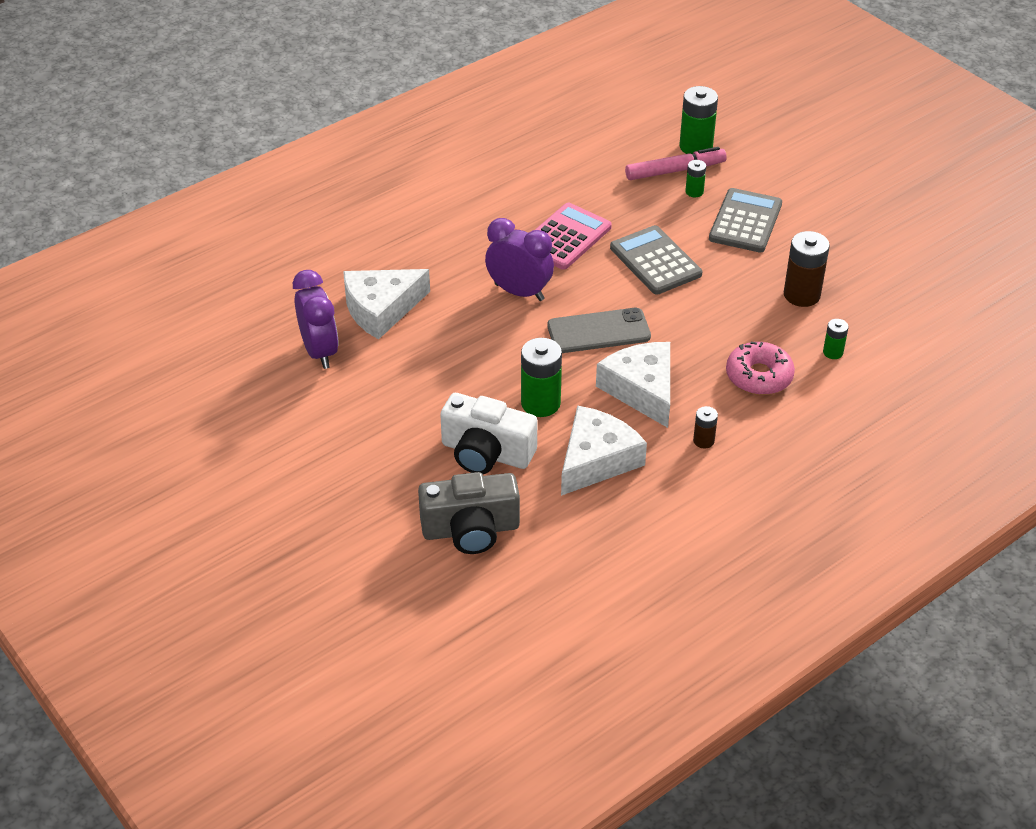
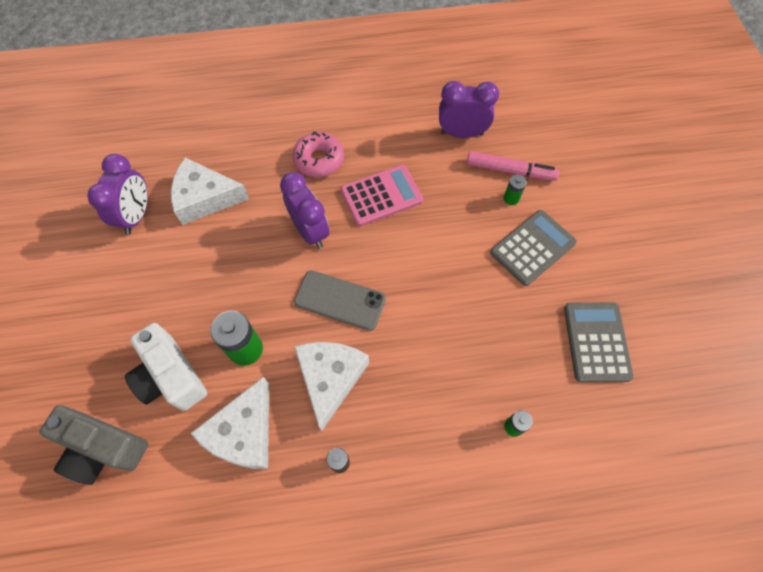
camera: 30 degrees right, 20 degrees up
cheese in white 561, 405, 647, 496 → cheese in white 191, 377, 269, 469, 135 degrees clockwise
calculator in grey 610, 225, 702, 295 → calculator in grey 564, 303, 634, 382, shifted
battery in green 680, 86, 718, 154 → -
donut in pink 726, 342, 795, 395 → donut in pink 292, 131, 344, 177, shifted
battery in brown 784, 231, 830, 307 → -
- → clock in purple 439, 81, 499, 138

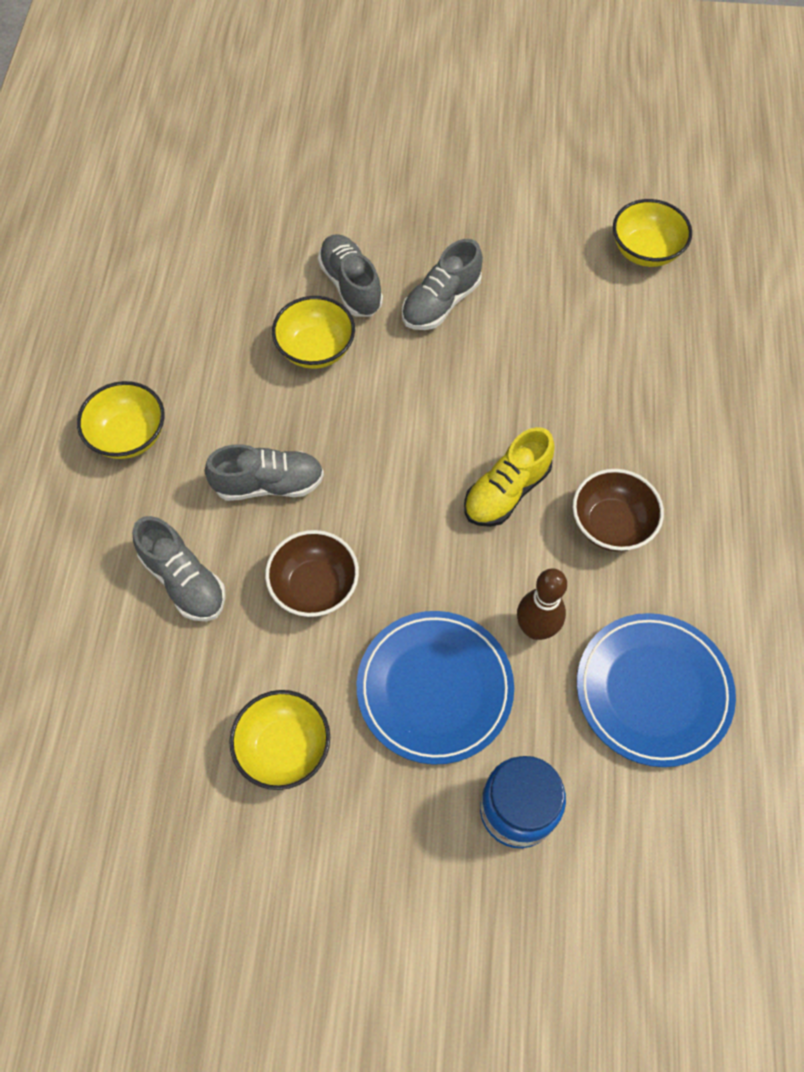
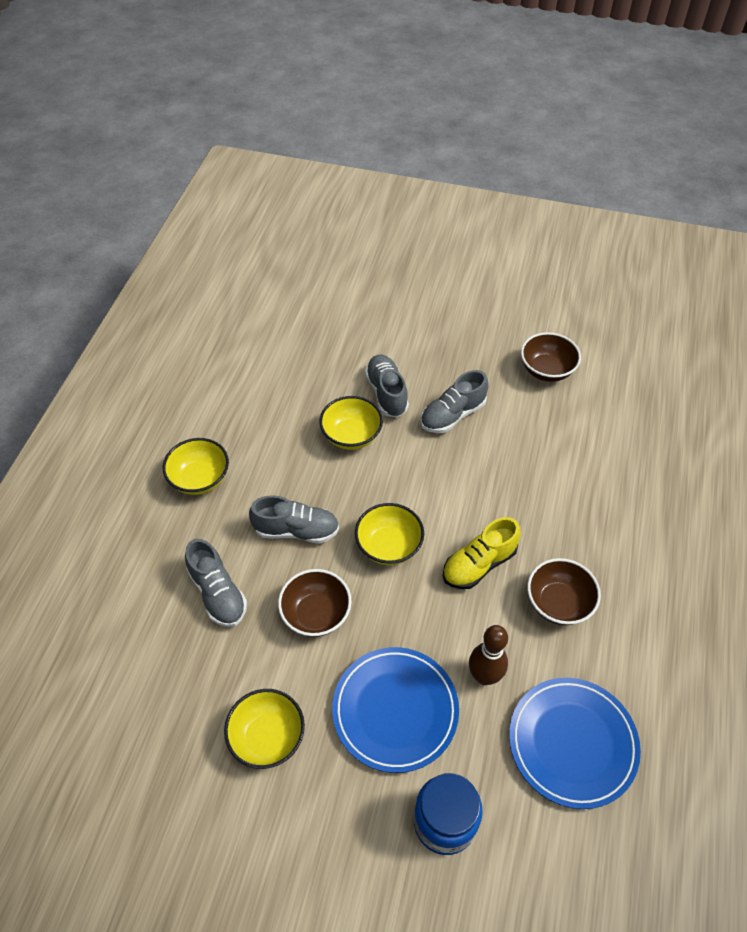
camera: 10 degrees right, 10 degrees down
bowl in yellow 613, 199, 692, 267 → bowl in yellow 355, 503, 424, 565, shifted
- → bowl in brown 521, 332, 581, 382

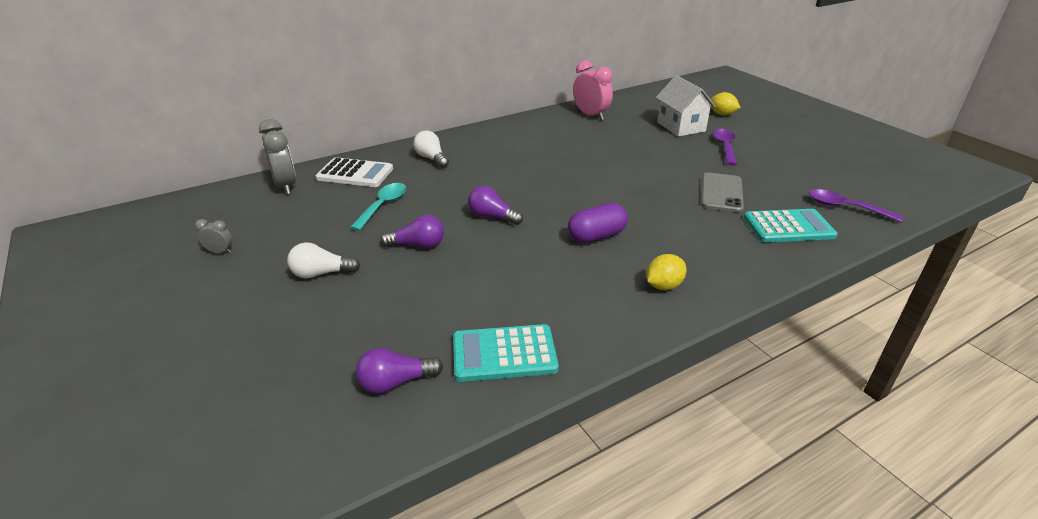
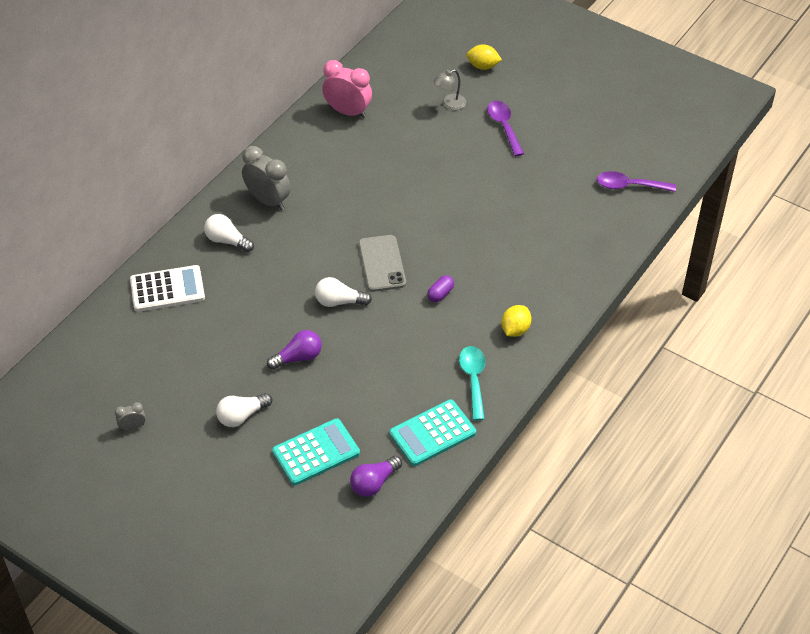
camera: 25 degrees left, 15 degrees up
clock in grey 259, 119, 296, 195 → clock in grey 242, 146, 291, 210, shifted
spoon in turquoise 350, 183, 406, 231 → spoon in turquoise 459, 346, 485, 421, shifted
light bulb in purple 468, 186, 523, 225 → light bulb in white 315, 277, 372, 307
capsule in purple 568, 203, 628, 243 → capsule in purple 427, 275, 454, 302, x0.58
house in white 656, 75, 716, 137 → lamp in grey 434, 69, 466, 110
phone in grey 701, 172, 744, 212 → phone in grey 359, 235, 406, 292, shifted
calculator in turquoise 744, 209, 838, 242 → calculator in turquoise 272, 418, 360, 485, shifted

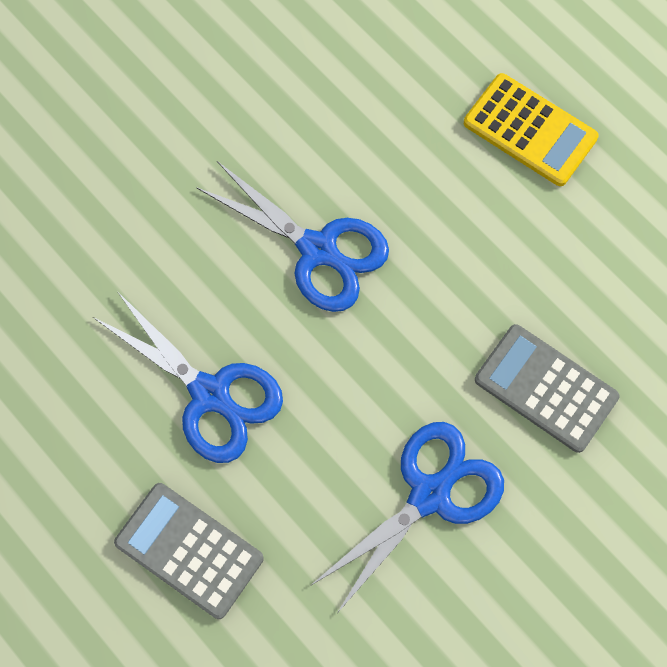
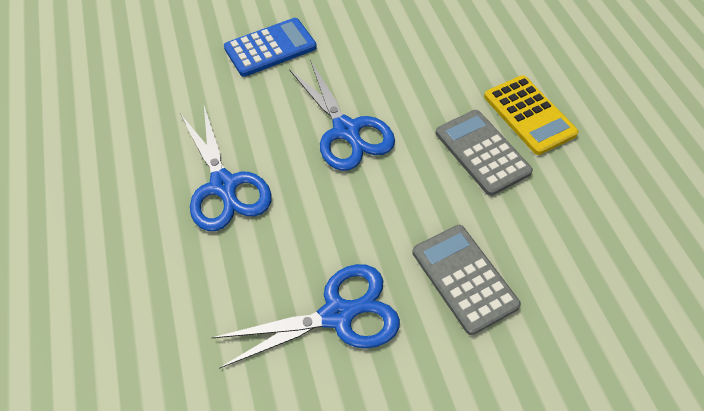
camera: 25 degrees right, 15 degrees down
calculator in grey 114, 483, 264, 619 → calculator in grey 436, 110, 533, 196, shifted
- → calculator in blue 224, 18, 317, 77

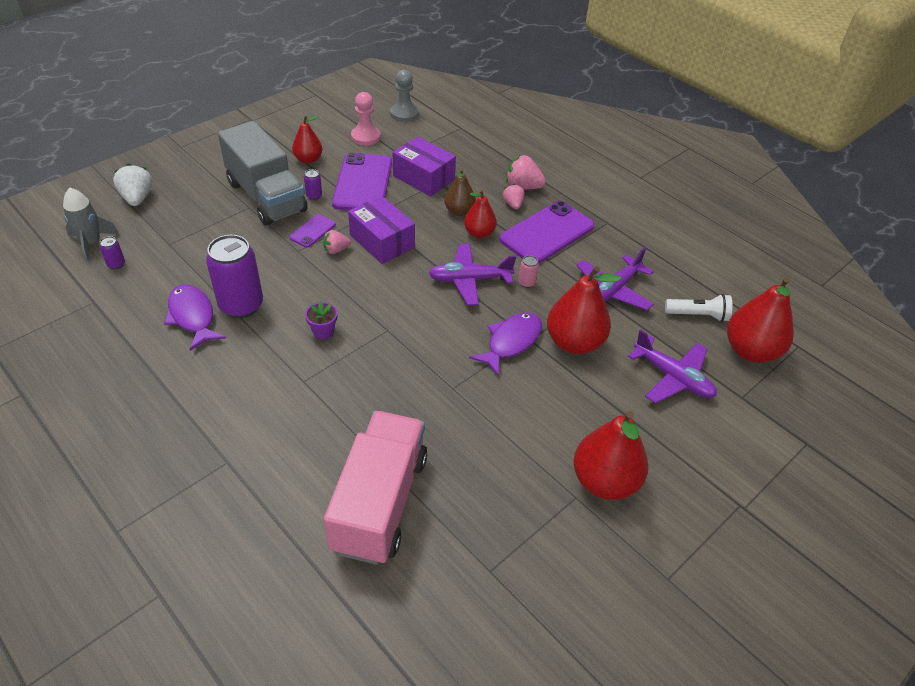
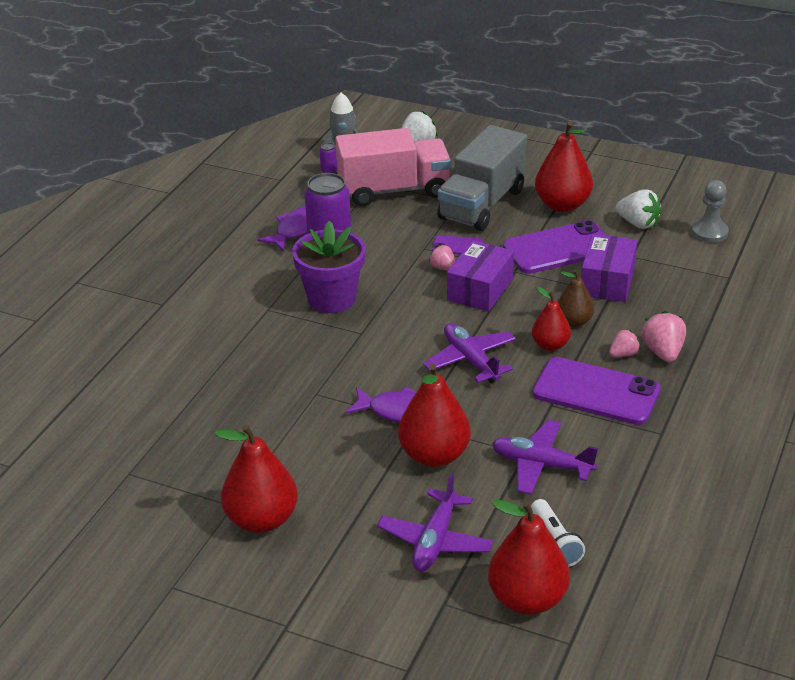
camera: 70 degrees right, 10 degrees down
pear in red 292, 115, 322, 164 → pear in red 535, 121, 593, 212, x1.69
can in purple 304, 169, 322, 200 → -
flower pot in purple 305, 300, 338, 339 → flower pot in purple 292, 221, 365, 313, x2.28
truck in pink 324, 411, 427, 565 → truck in pink 335, 128, 451, 206, shifted
pawn in pink 351, 92, 380, 146 → strawberry in white 616, 189, 662, 229
can in pink 518, 255, 539, 288 → -

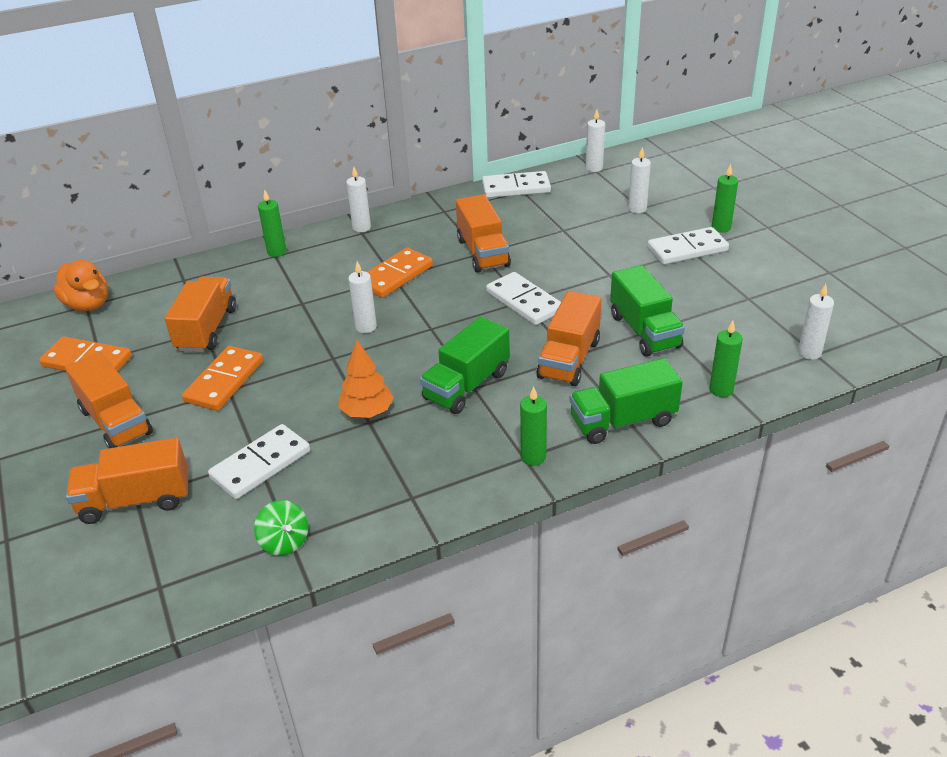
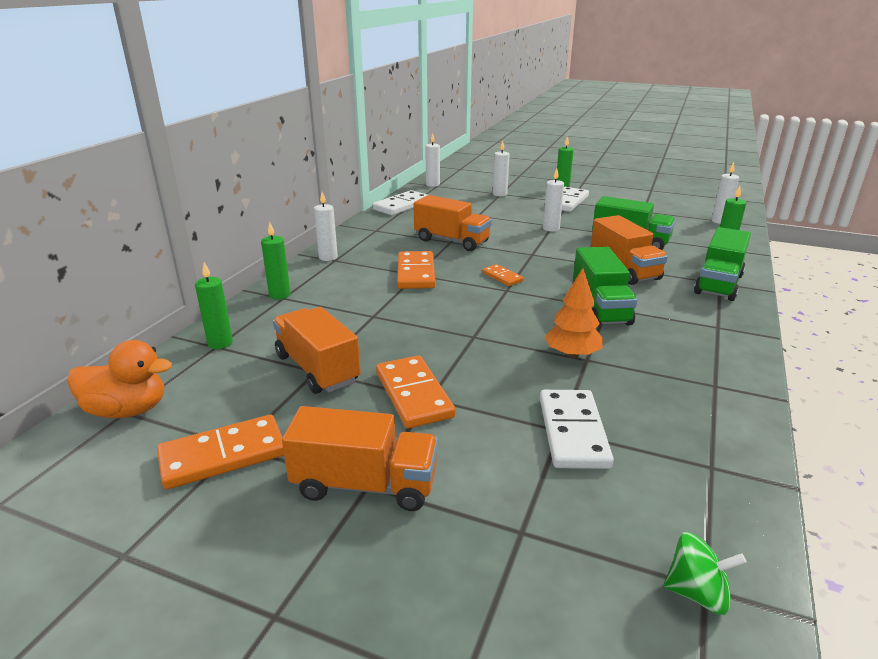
camera: 45 degrees left, 10 degrees down
truck in orange 66, 438, 188, 524 → -
spinning top in green 254, 500, 308, 556 → spinning top in green 664, 532, 746, 615, shifted
candle in white 348, 261, 377, 333 → candle in white 543, 168, 564, 232, shifted
domino in white 486, 272, 561, 325 → -
candle in green 520, 386, 547, 466 → candle in green 195, 262, 233, 349, shifted
- → domino in orange 482, 264, 523, 286

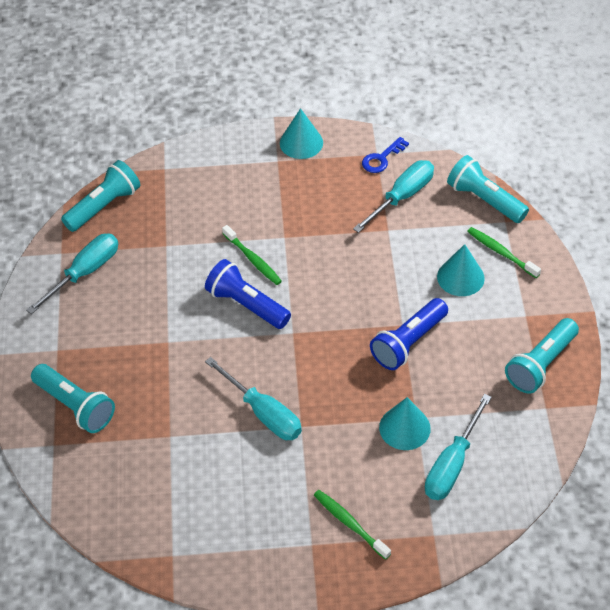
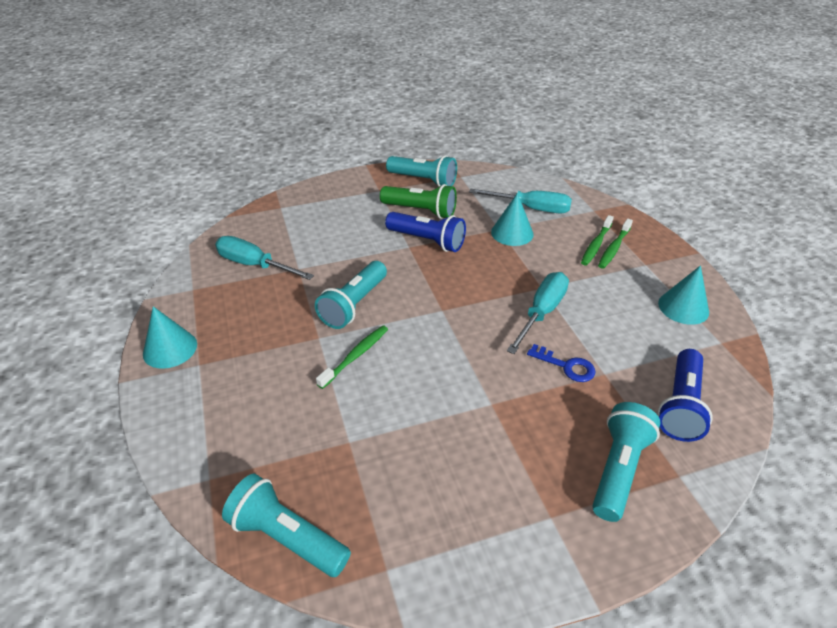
camera: 105 degrees left, 10 degrees down
screwdriver in turquoise 26, 233, 118, 314 → -
flashlight in blue 205, 259, 291, 329 → flashlight in blue 658, 349, 713, 442, shifted
key in blue 362, 137, 409, 173 → key in blue 527, 344, 595, 382, shifted
cone in turquoise 437, 244, 485, 296 → cone in turquoise 658, 265, 709, 325, shifted
flashlight in turquoise 447, 155, 529, 223 → flashlight in turquoise 315, 261, 387, 329, shifted
toothbrush in green 467, 227, 541, 278 → toothbrush in green 581, 215, 614, 265, shifted
- → flashlight in green 380, 184, 457, 219

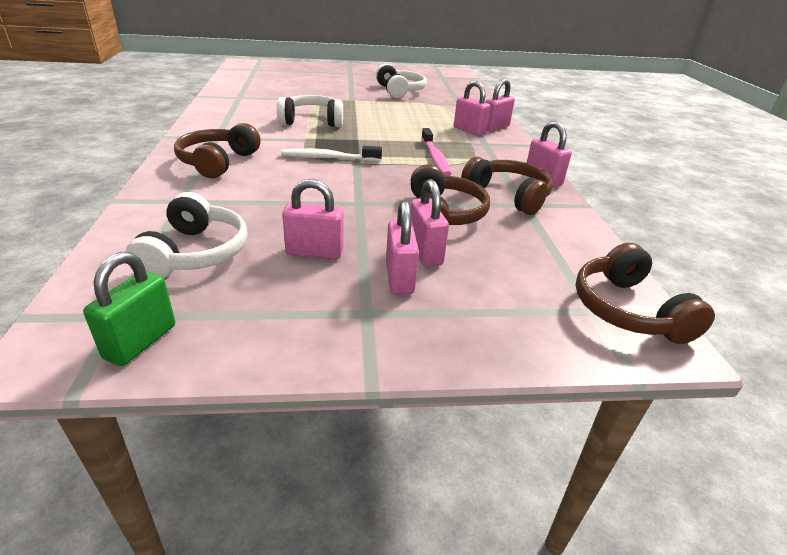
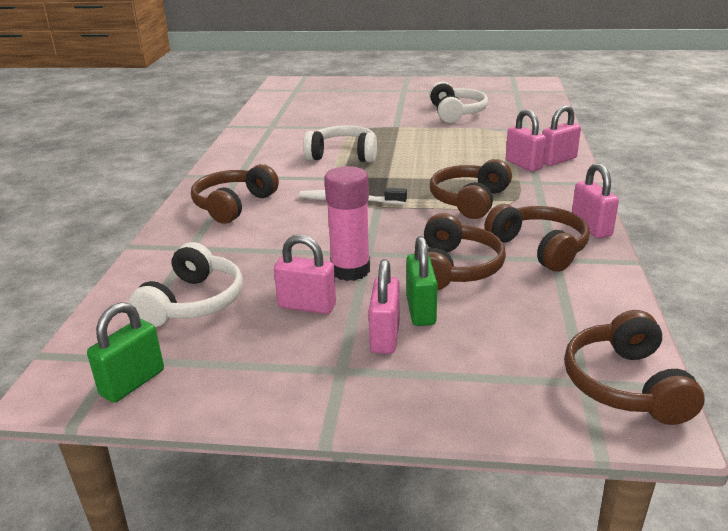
camera: 15 degrees right, 5 degrees down
padlock in pink 411, 179, 449, 267 → padlock in green 406, 236, 438, 326
toothbrush in pink 421, 128, 451, 176 → headphones in brown 430, 159, 512, 219
- → glue stick in pink 324, 166, 370, 281

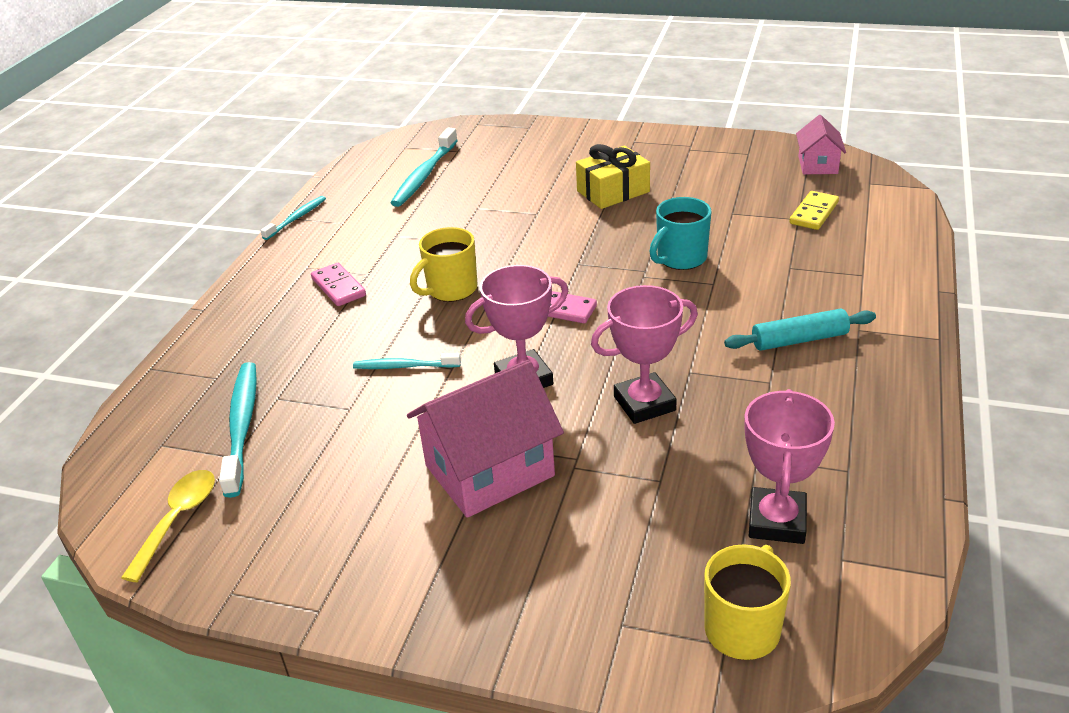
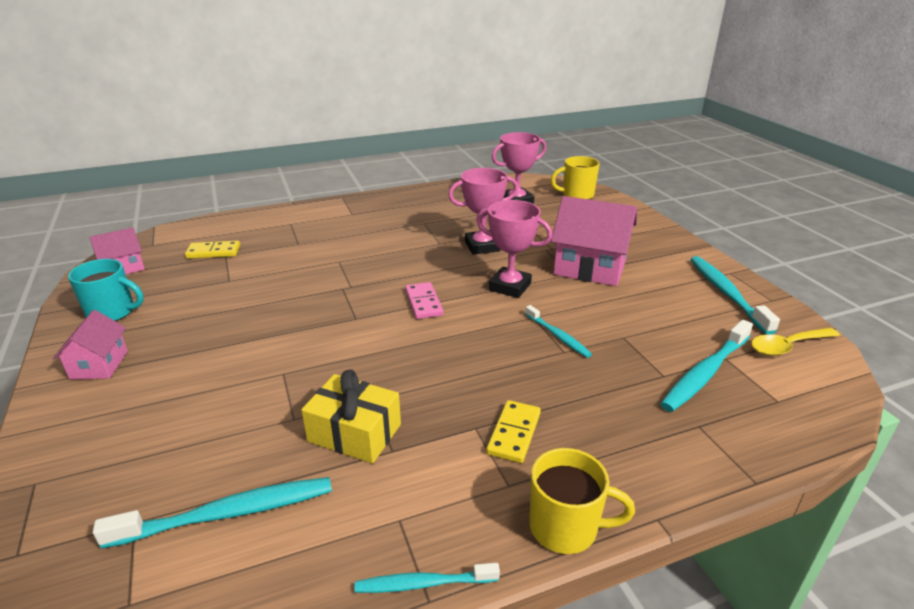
camera: 130 degrees left, 5 degrees down
domino in pink 311, 263, 366, 306 → domino in yellow 486, 400, 541, 463
mug in yellow 410, 227, 477, 302 → mug in yellow 529, 448, 635, 554, shifted
gift in yellow 576, 144, 650, 209 → gift in yellow 301, 370, 401, 464, shifted
trophy in pink 591, 285, 698, 424 → trophy in pink 448, 168, 518, 254, 45 degrees counterclockwise
mug in turquoise 649, 197, 712, 270 → mug in turquoise 68, 259, 144, 321, shifted
rolling pin in turquoise 724, 309, 876, 351 → -
- → house in pink 53, 310, 128, 380
- → toothbrush in turquoise 690, 256, 780, 334

